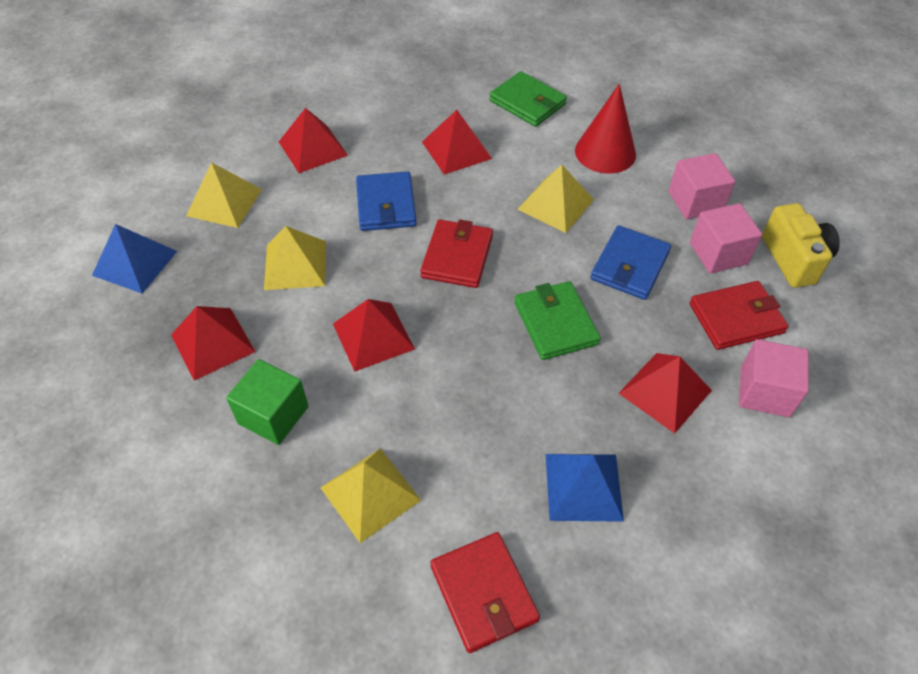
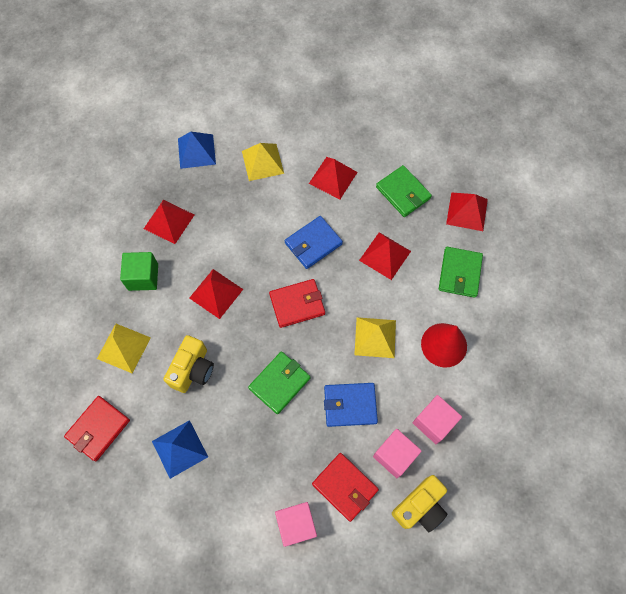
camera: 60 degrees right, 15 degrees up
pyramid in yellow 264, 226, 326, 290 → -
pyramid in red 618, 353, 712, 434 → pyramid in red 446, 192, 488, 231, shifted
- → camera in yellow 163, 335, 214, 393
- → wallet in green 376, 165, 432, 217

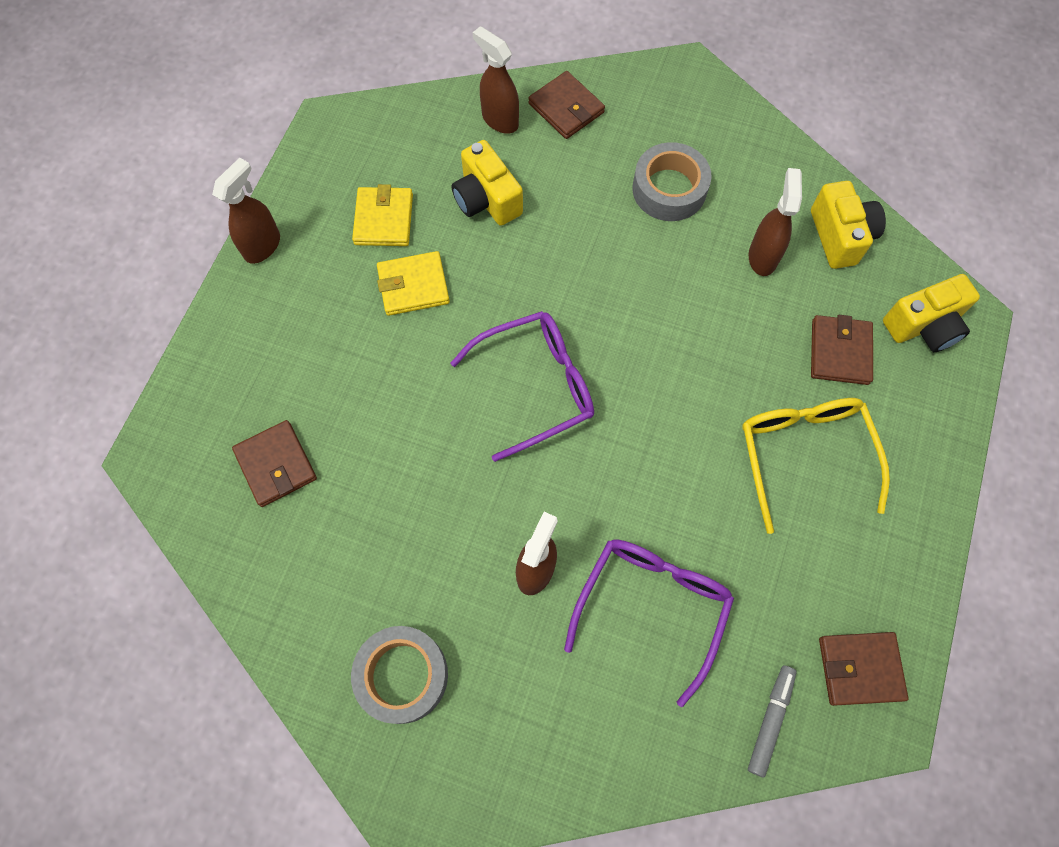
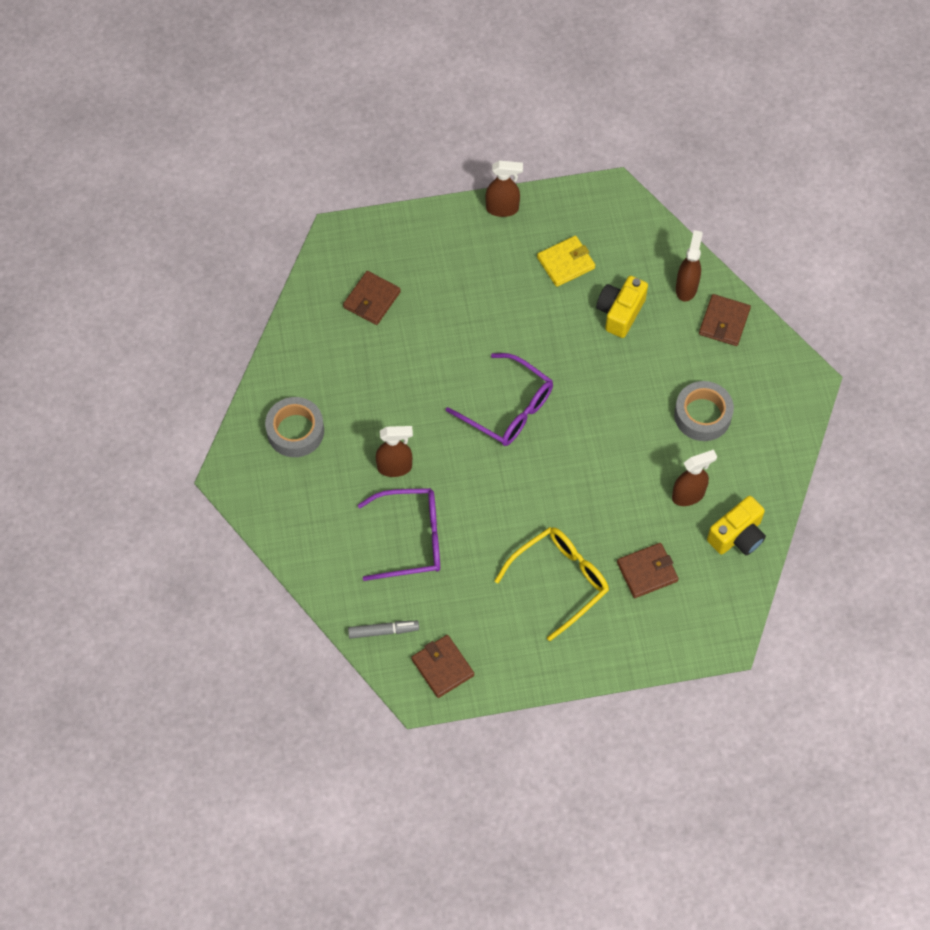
camera: 60 degrees right, 5 degrees down
wallet in yellow 377, 251, 450, 316 → -
camera in yellow 883, 274, 980, 352 → -

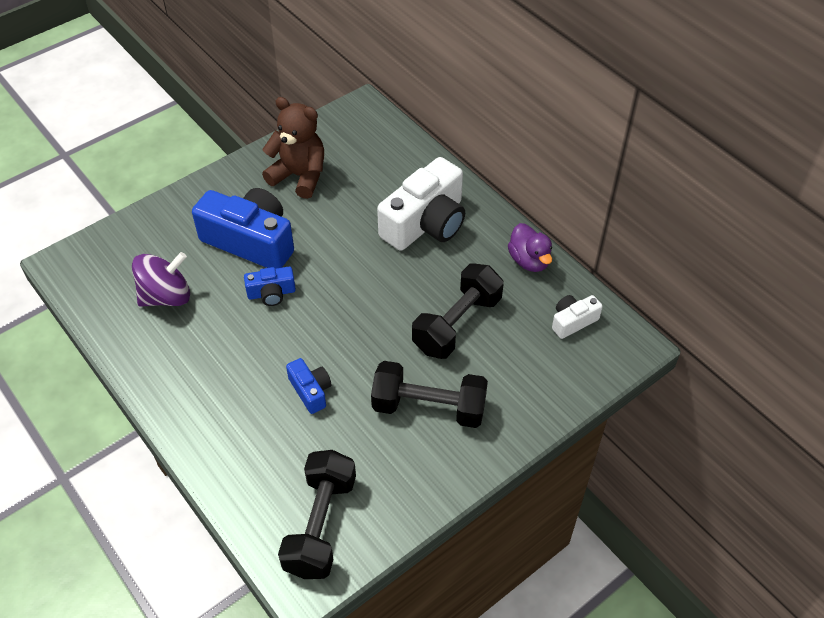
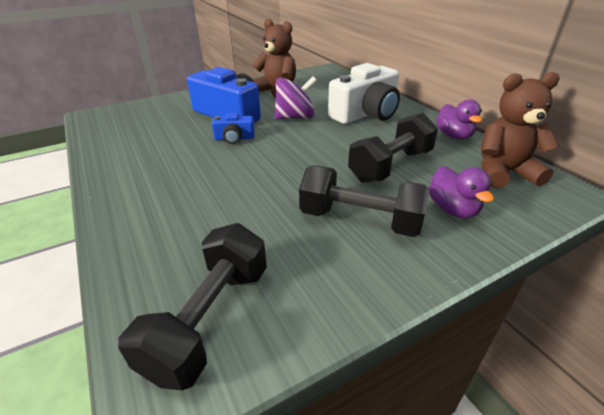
camera: 10 degrees right, 15 degrees down
spinning top in purple 132, 252, 190, 307 → spinning top in purple 274, 76, 317, 120, shifted
camera in blue 286, 358, 331, 414 → -
camera in white 552, 295, 603, 339 → teddy bear in brown 481, 72, 560, 188
- → duck in purple 429, 166, 494, 218

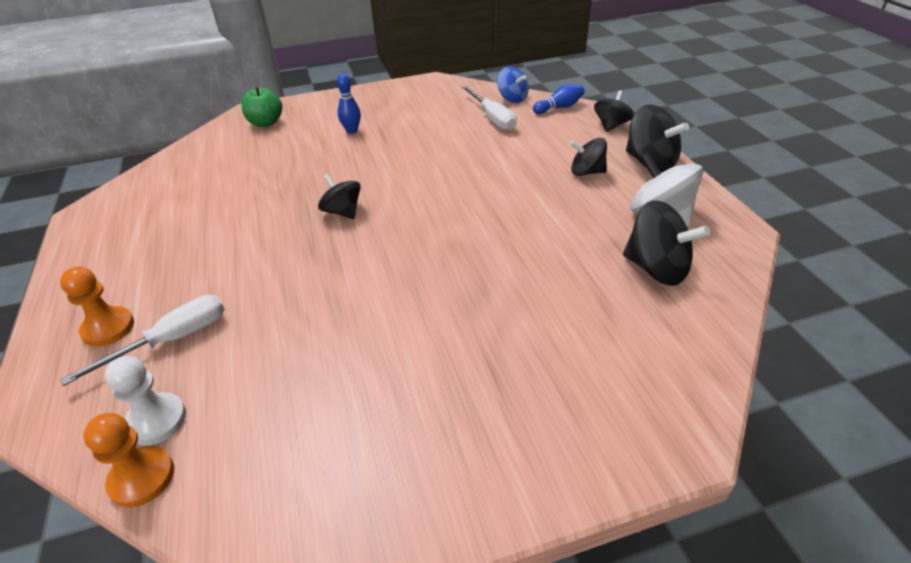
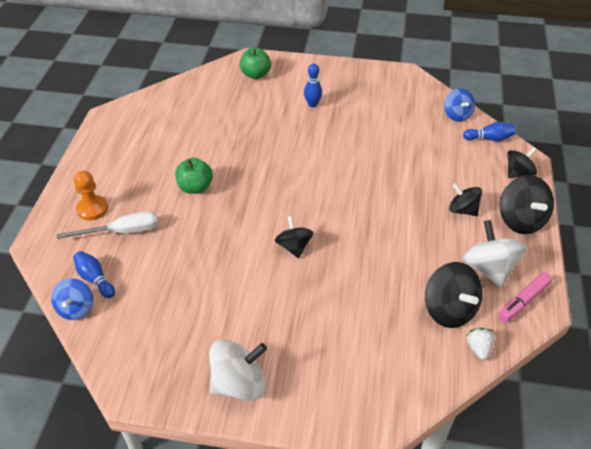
camera: 25 degrees right, 5 degrees up
pawn in orange 83, 413, 174, 507 → spinning top in blue 51, 278, 93, 320
pawn in white 105, 356, 186, 446 → bowling pin in blue 73, 251, 115, 298
spinning top in black 318, 173, 361, 219 → spinning top in black 275, 216, 313, 258, shifted
screwdriver in white 461, 85, 517, 131 → -
- → apple in green 175, 158, 213, 194
- → spinning top in white 209, 339, 267, 401
- → strawberry in white 466, 328, 495, 360
- → marker in pink 498, 272, 552, 322

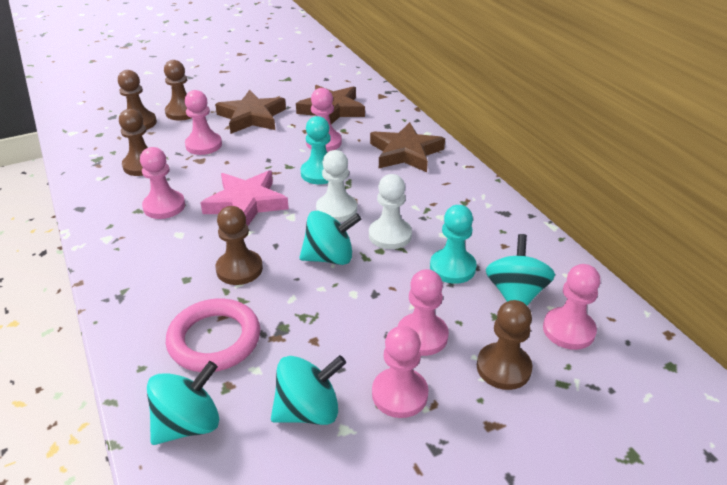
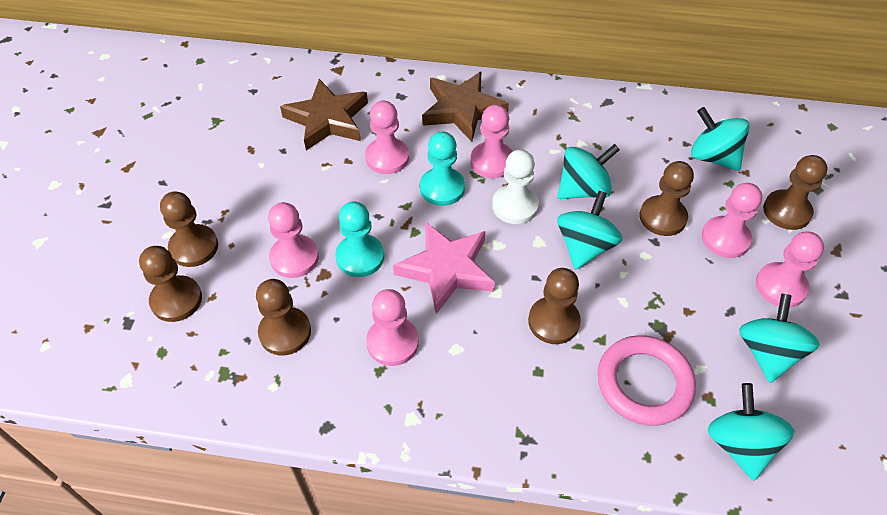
camera: 55 degrees left, 15 degrees up
star in brown 215, 90, 286, 134 → -
pawn in white 369, 174, 412, 249 → spinning top in turquoise 557, 144, 620, 199
pawn in turquoise 430, 205, 477, 284 → pawn in turquoise 335, 201, 384, 277, shifted
pawn in pink 543, 264, 600, 350 → pawn in pink 470, 105, 513, 178, shifted
- → pawn in brown 640, 161, 694, 236

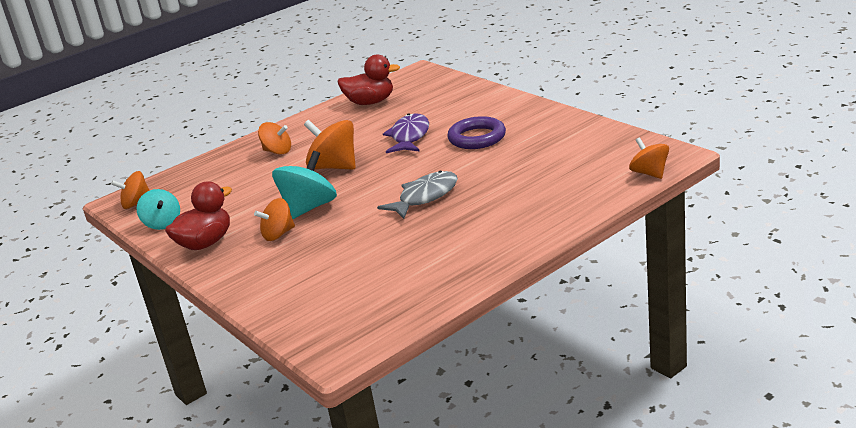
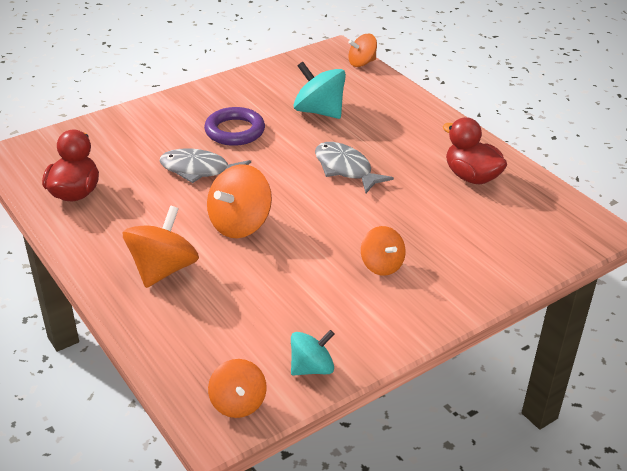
camera: 90 degrees left, 10 degrees up
duck in red 165, 181, 232, 250 → duck in red 443, 117, 507, 184, shifted
spinning top in orange 258, 122, 291, 155 → spinning top in orange 123, 206, 199, 288, x1.58
spinning top in turquoise 272, 151, 337, 219 → spinning top in turquoise 294, 62, 346, 119, shifted
fish in purple 383, 113, 429, 153 → fish in grey 160, 148, 251, 183

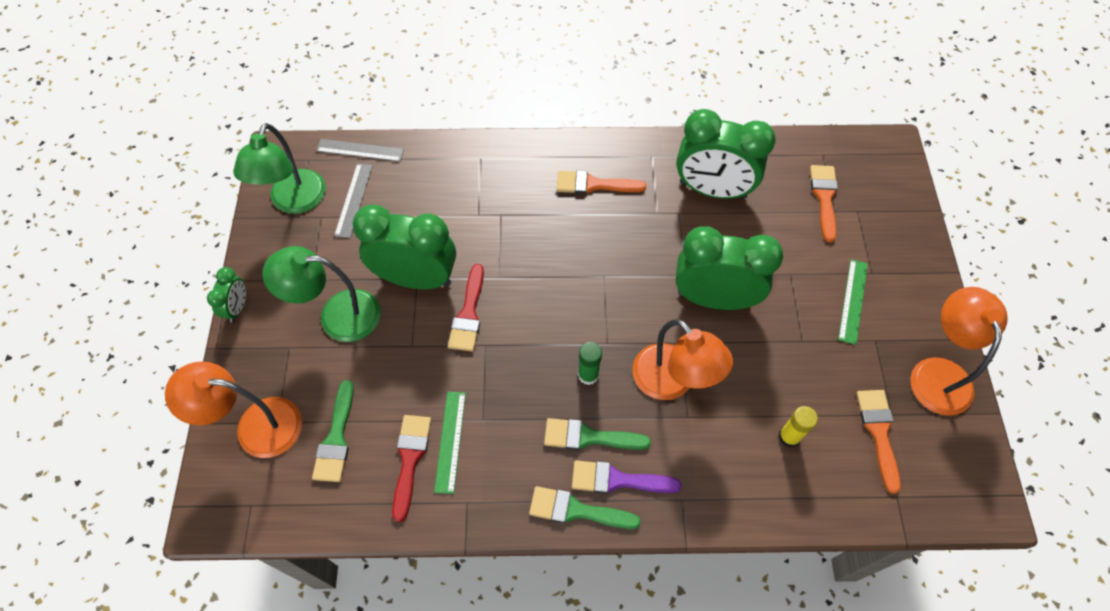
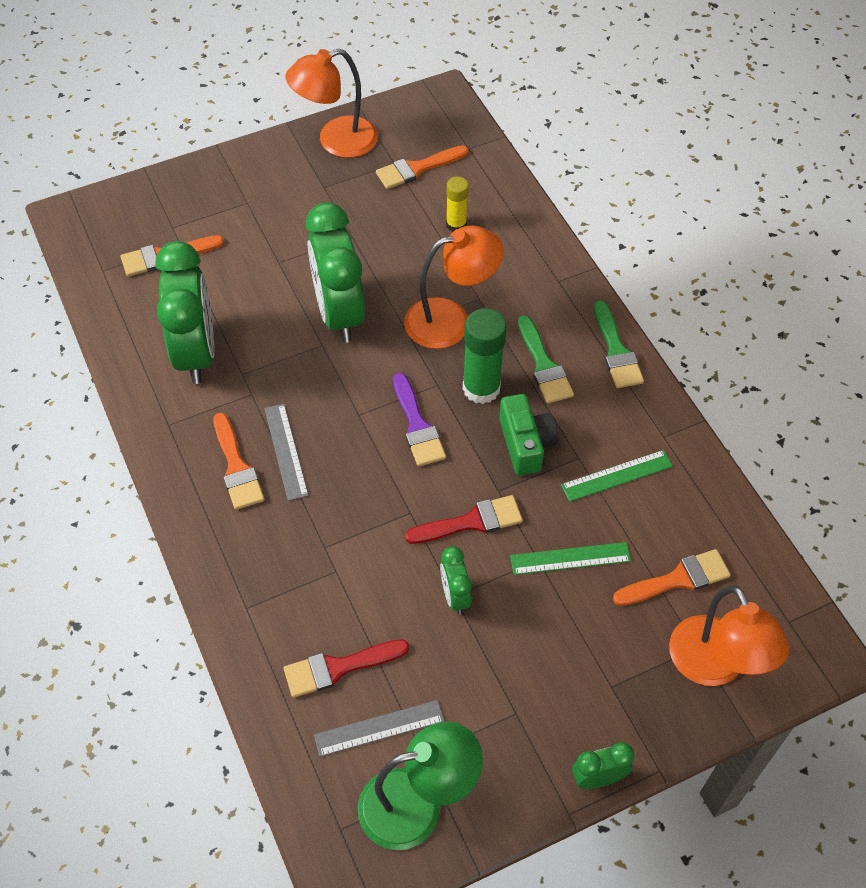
camera: 115 degrees left, 5 degrees down
lamp in green 262, 246, 381, 342 → -
brush in green 312, 380, 354, 482 → brush in orange 613, 549, 731, 606
ruler in grey 316, 139, 404, 162 → ruler in grey 264, 404, 309, 501, shifted
clock in green 352, 205, 456, 289 → clock in green 440, 546, 472, 615, x0.47
brush in red 392, 415, 431, 522 → brush in red 284, 639, 409, 698, shifted
brush in purple 572, 460, 681, 494 → brush in purple 393, 373, 446, 466, shifted
glue stick in green 578, 342, 602, 385 → glue stick in green 463, 308, 507, 404, x1.67
lamp in orange 632, 319, 733, 400 → lamp in orange 404, 226, 504, 349, 45 degrees clockwise
ruler in green 838, 259, 868, 345 → ruler in green 510, 542, 631, 575, shifted
- → camera in green 499, 394, 558, 476

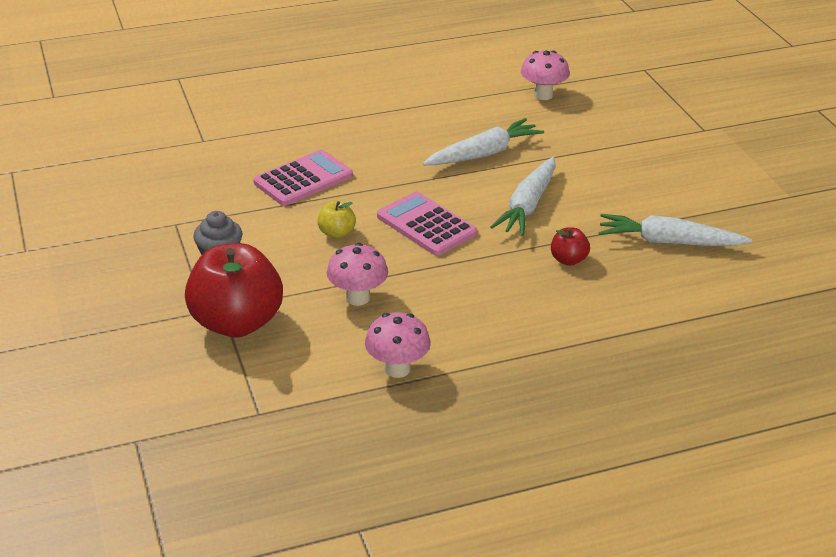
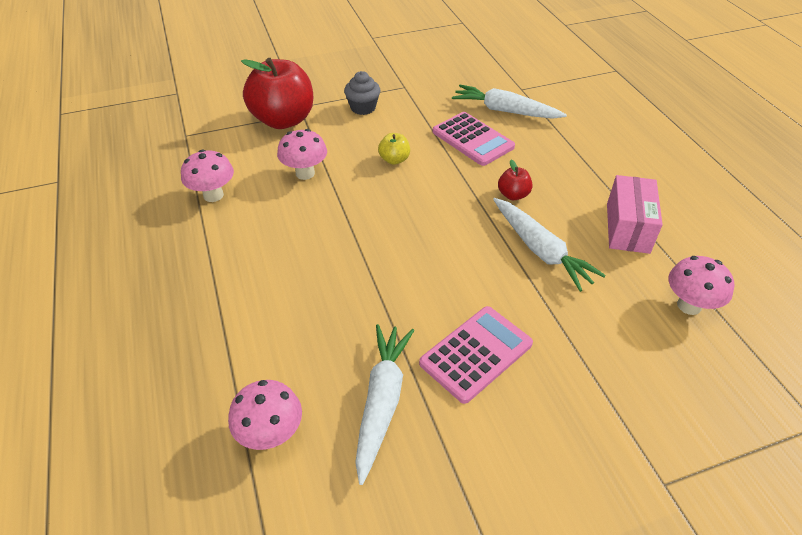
camera: 90 degrees right, 10 degrees up
calculator in pink 377, 192, 477, 256 → calculator in pink 419, 306, 533, 404, shifted
carrot in white 491, 157, 556, 236 → carrot in white 452, 85, 567, 119, shifted
apple in red 551, 228, 590, 266 → apple in red 498, 160, 532, 200, shifted
- → mushroom in pink 228, 380, 302, 450
- → box in pink 607, 175, 663, 254

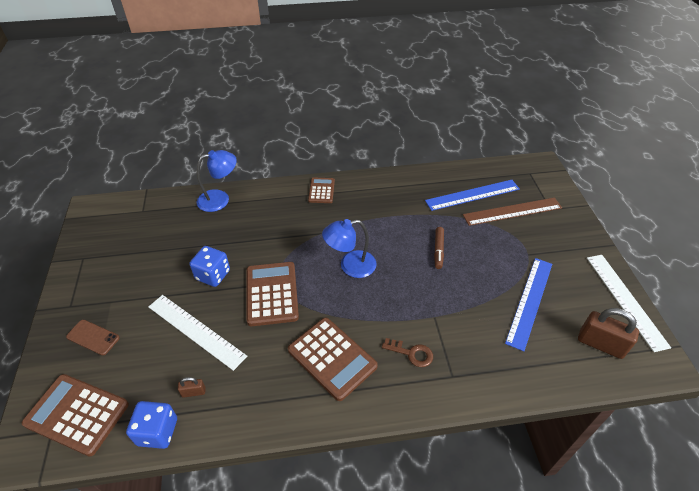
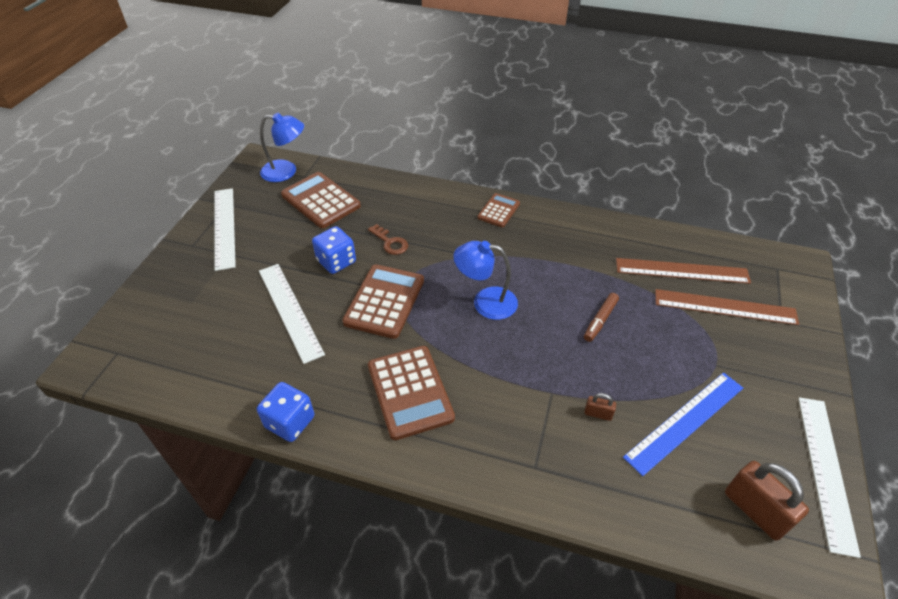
camera: 25 degrees right, 0 degrees up
calculator in brown 22, 374, 129, 457 → calculator in brown 281, 172, 361, 228, shifted
phone in brown 66, 320, 120, 355 → -
dice in blue 126, 401, 177, 449 → dice in blue 257, 382, 314, 442, shifted
padlock in brown 178, 377, 206, 398 → padlock in brown 584, 393, 616, 421, shifted
lamp in blue 197, 150, 237, 212 → lamp in blue 260, 113, 304, 182, shifted
key in brown 382, 338, 433, 367 → key in brown 368, 224, 408, 255, shifted
ruler in blue 425, 180, 520, 211 → ruler in brown 616, 258, 751, 284
- → ruler in white 215, 188, 236, 271

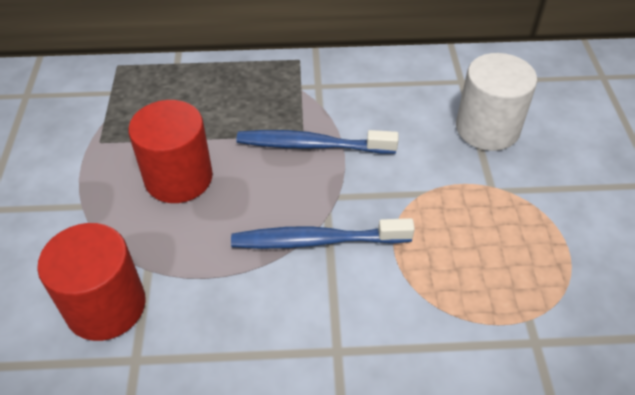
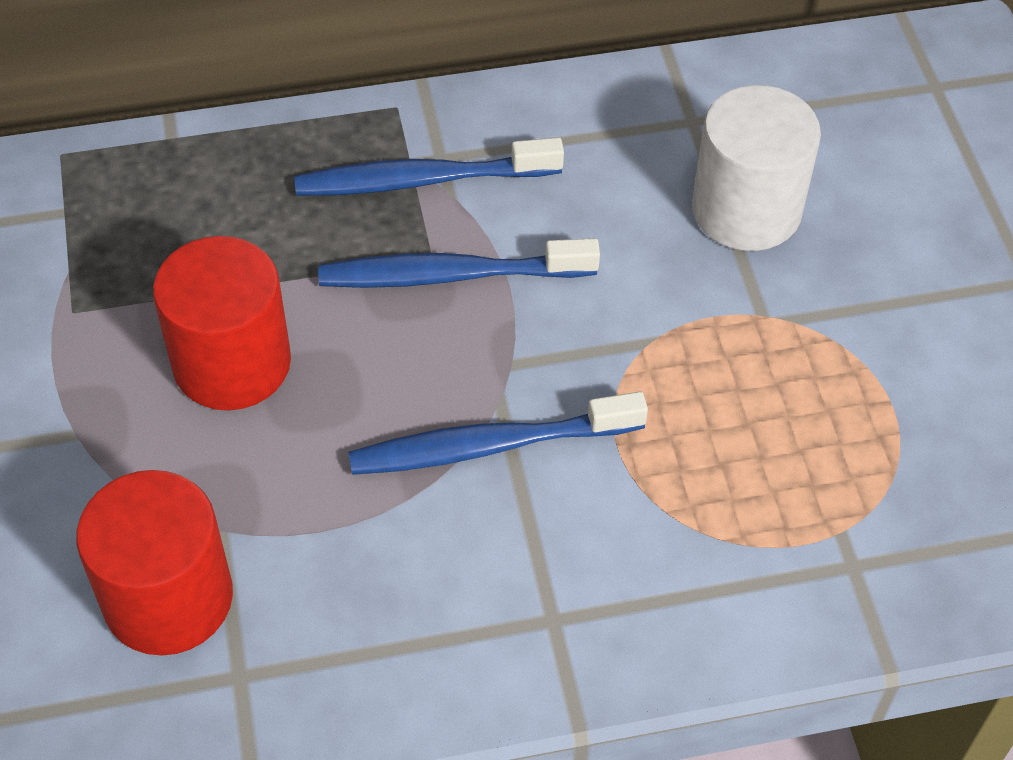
camera: 10 degrees left, 5 degrees up
- → toothbrush in blue 294, 137, 564, 196

